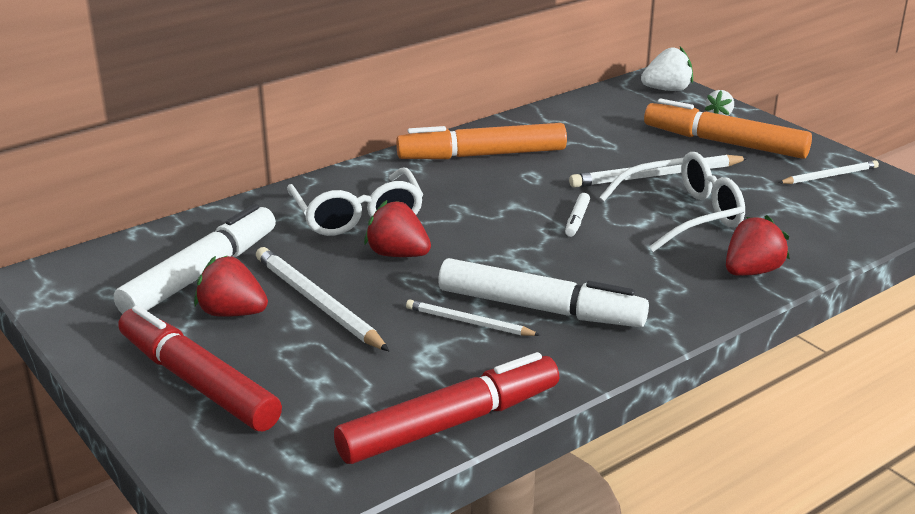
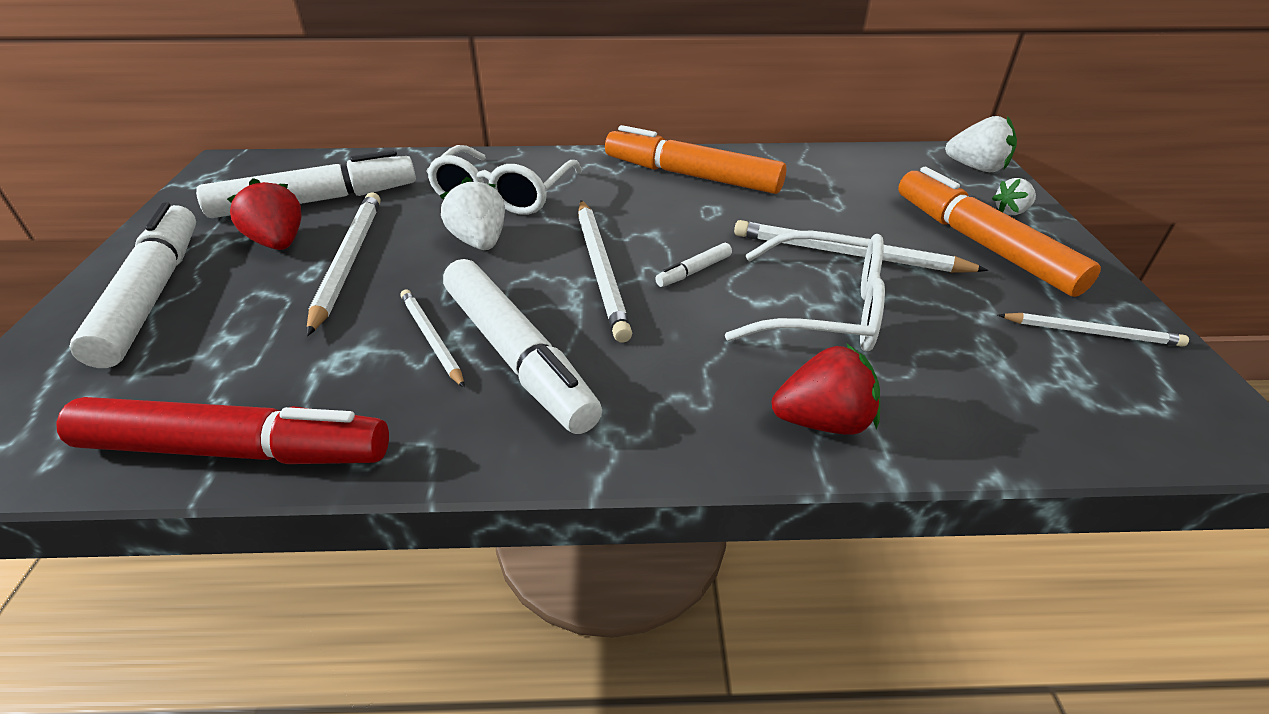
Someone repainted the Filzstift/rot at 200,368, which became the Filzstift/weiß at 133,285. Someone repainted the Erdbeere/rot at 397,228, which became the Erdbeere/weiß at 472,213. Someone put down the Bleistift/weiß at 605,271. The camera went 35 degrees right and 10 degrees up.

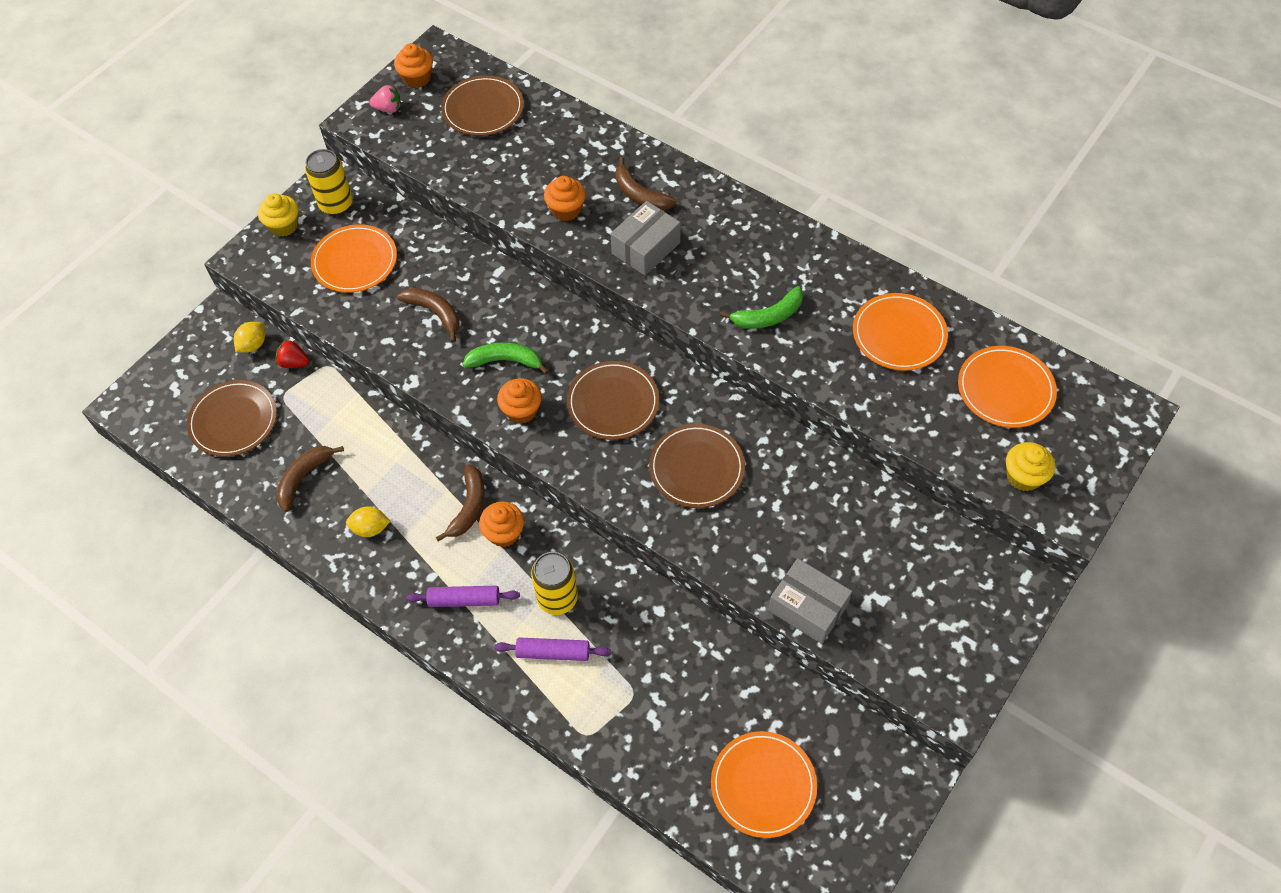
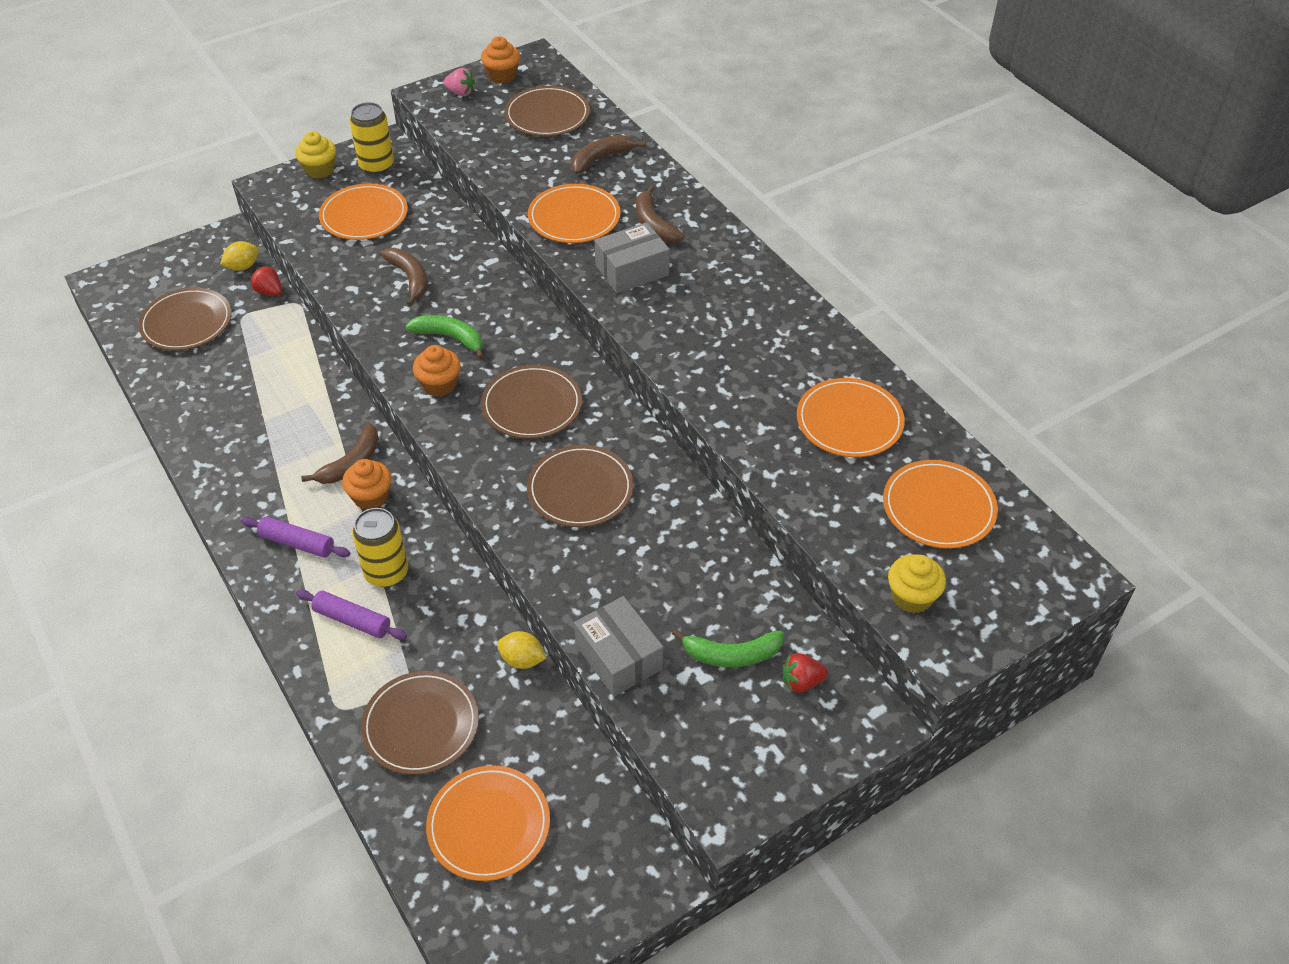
Someone carried the Banane/braun from 310,479 to 609,154. Someone carried the Zitrone/gelb from 368,521 to 521,650. Someone swapped the Muffin/orange at 565,198 for the Teller/orange at 574,213. Someone carried the Banane/grün from 761,307 to 728,648. Someone put down the Teller/braun at 420,723. Someone put down the Erdbeere/rot at 805,673. The camera went 20 degrees right and 10 degrees down.

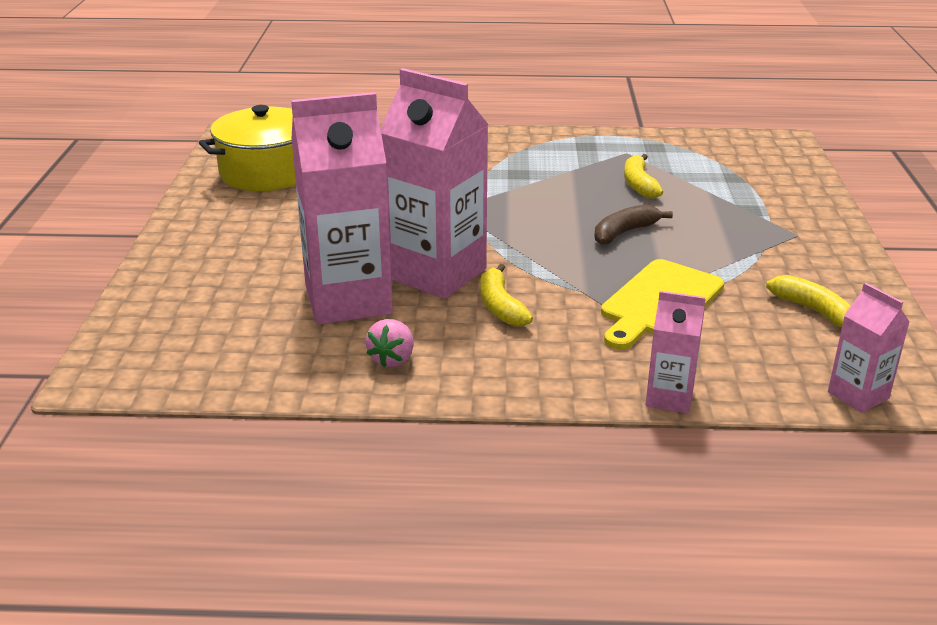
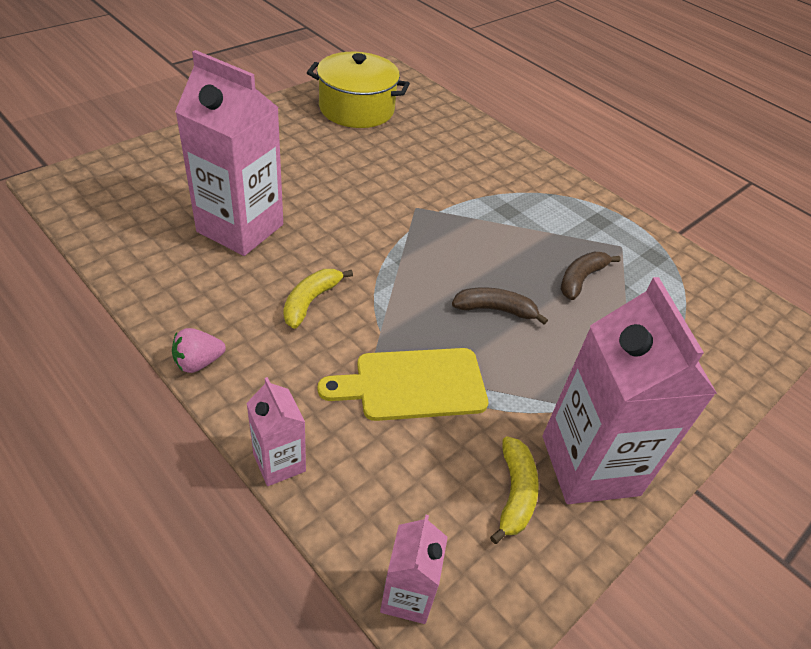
Someone carried the Erdbeere/rosa from 390,343 to 199,350. Someone carried the Getränkekarton/rosa from 435,183 to 630,390. Someone repainted the Banane/gelb at 643,176, which became the Banane/braun at 591,276. The camera went 40 degrees right and 15 degrees up.

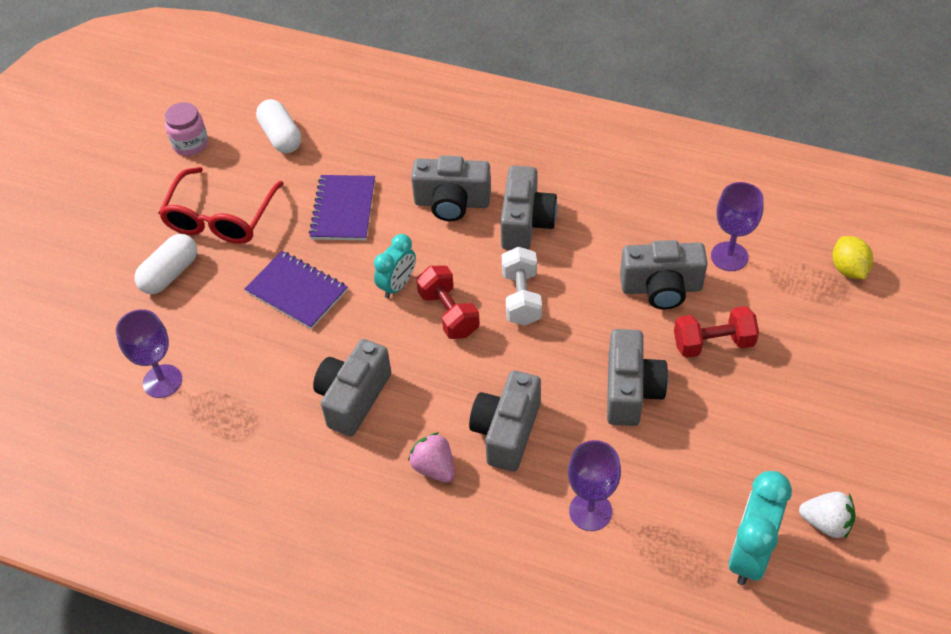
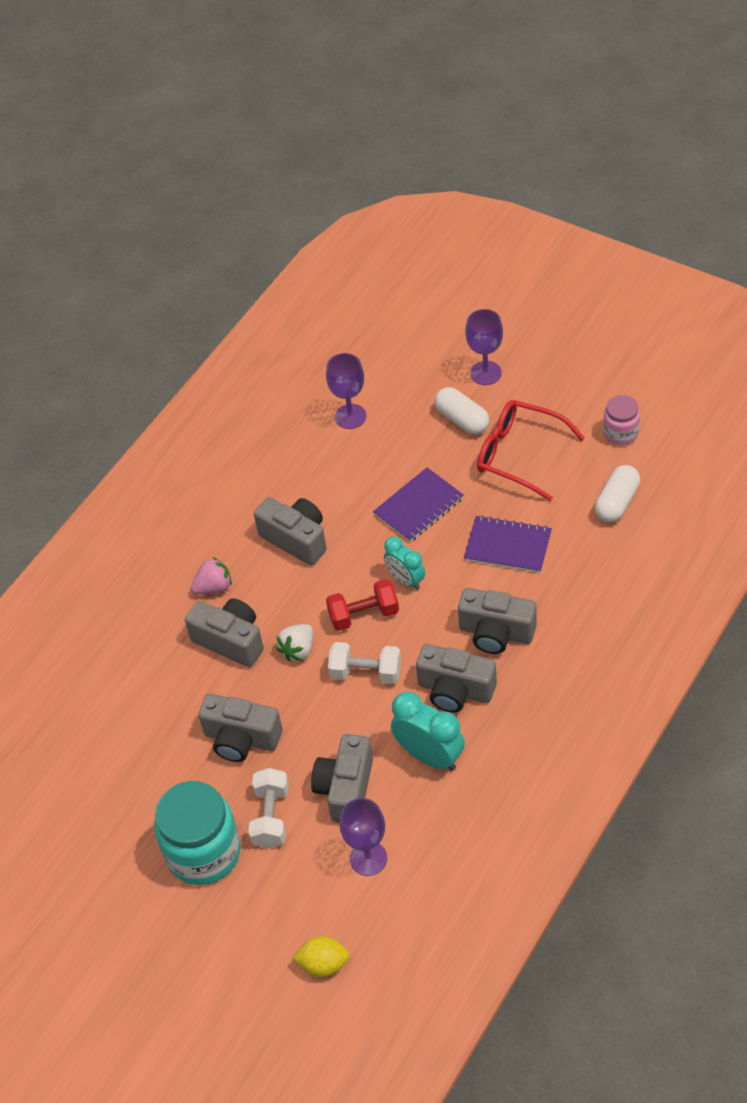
Someone rotated the Kapsel/weiß at 278,126 by 45 degrees counterclockwise. Someone rotated the Kamera/grau at 451,188 by 90 degrees counterclockwise. Someone carried the Kelch/lila from 594,485 to 484,347. Someone repainted the Hantel/rot at 716,332, which became the Hantel/weiß at 268,808. Someone carried the Wecker/türkis from 760,528 to 428,731. Someone carried the Erdbeere/weiß from 827,515 to 294,642. Someone put down the Einmachglas/türkis at 197,833. The camera went 105 degrees right and 0 degrees up.

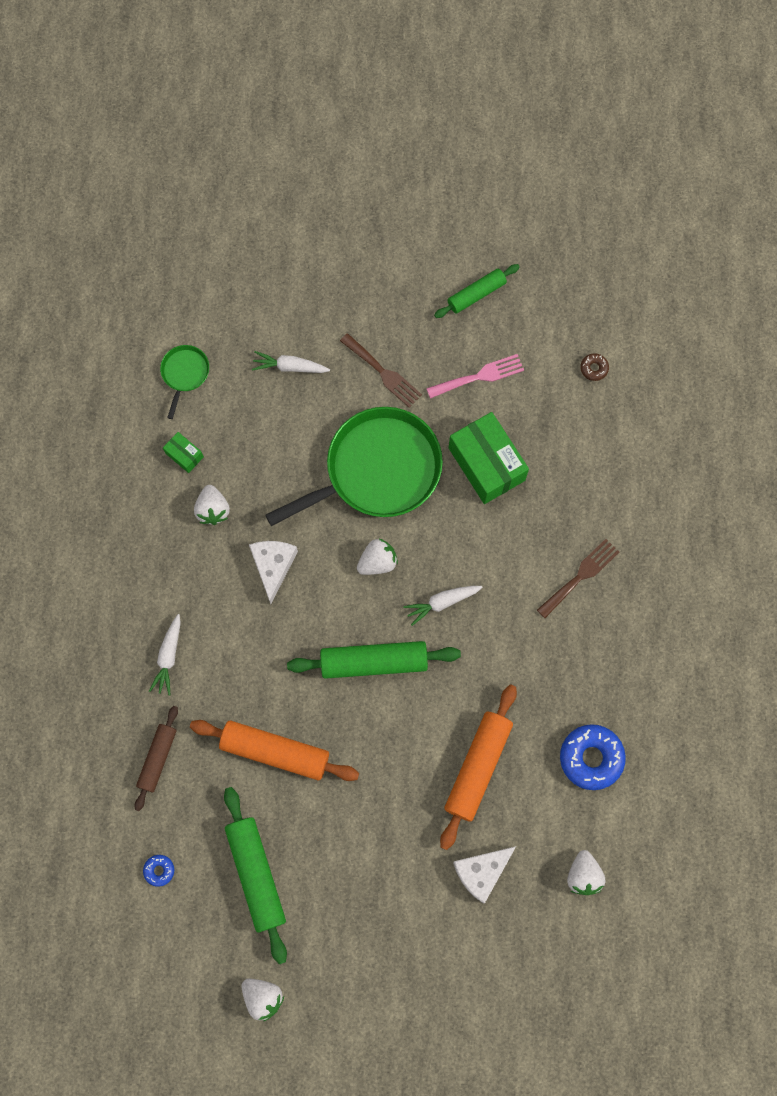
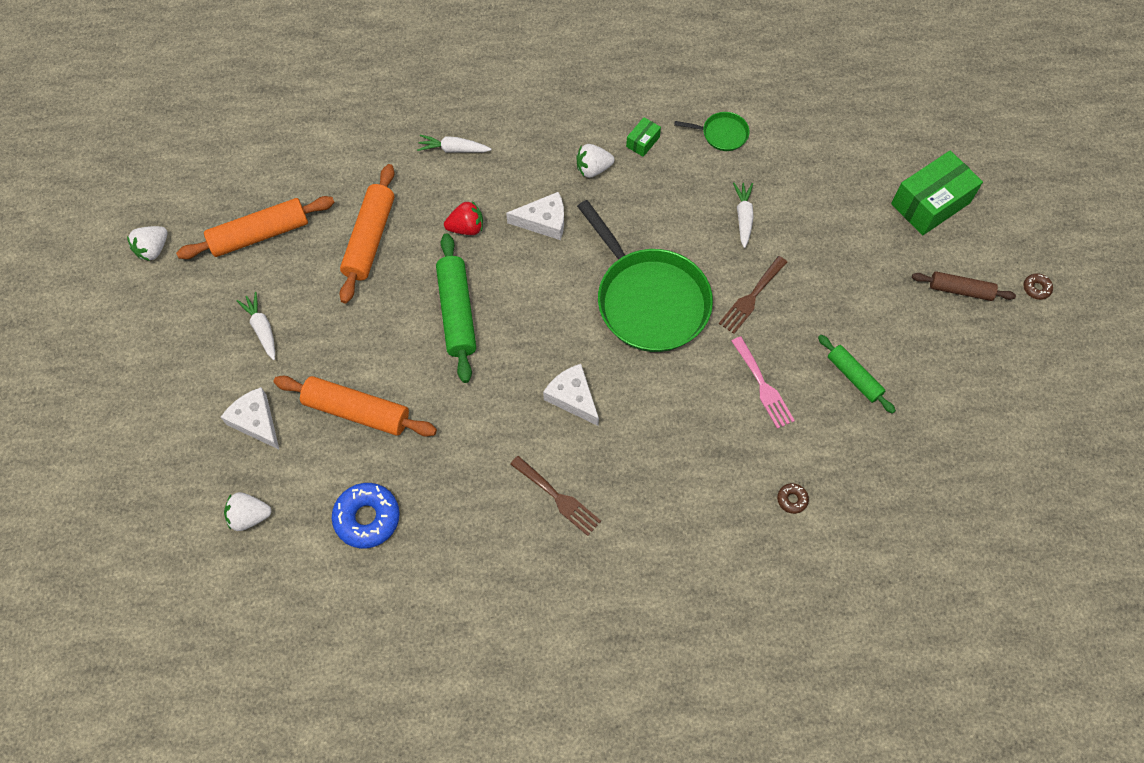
Someone carried the Nudelholz/braun from 156,758 to 964,286. Someone took away the Donut/blau at 158,871. Someone repainted the Nudelholz/grün at 255,875, which became the Nudelholz/orange at 255,227. Someone took away the Erdbeere/weiß at 377,557. Someone carried the Karotte/weiß from 443,606 to 256,326. Someone carried the Schachtel/grün from 488,458 to 937,192. Someone put down the Erdbeere/rot at 463,218. Someone put down the Käse/weiß at 571,395. Someone put down the Donut/braun at 1038,286. The camera went 85 degrees right and 10 degrees down.

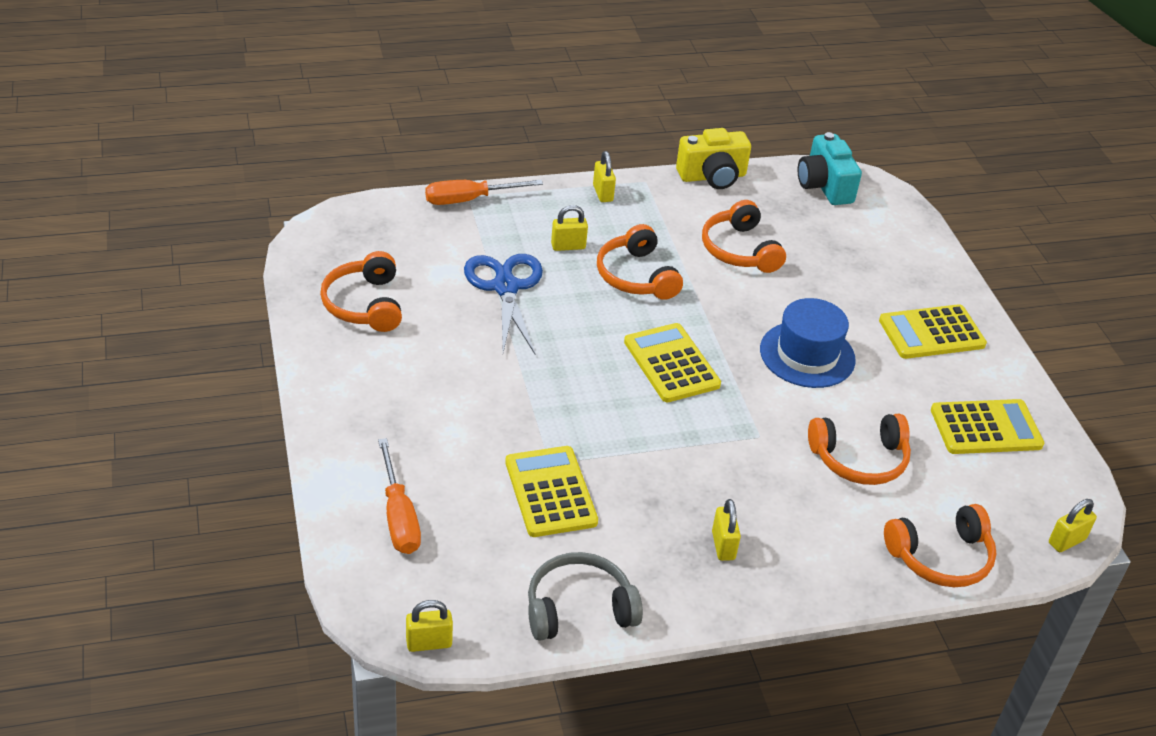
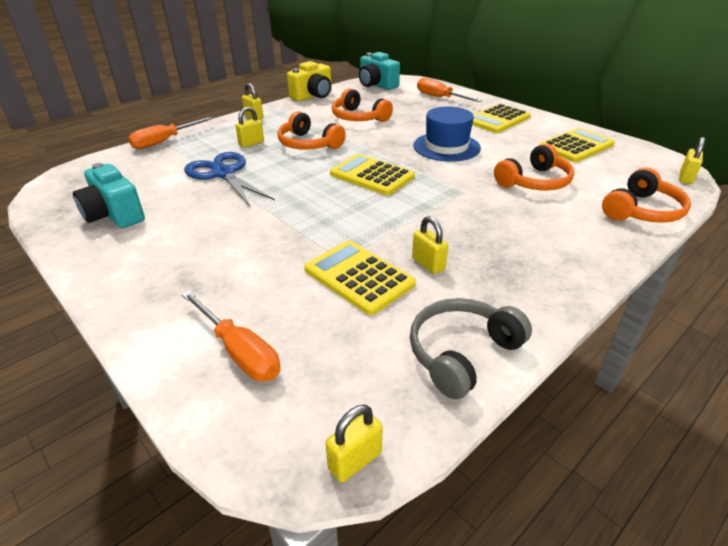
Someone swapped the Kopfhörer/orange at 361,291 for the Kamera/türkis at 109,195. Someone carried the Vorhängeschloss/gelb from 726,530 to 430,245. Someone put down the Schraubenzieher/orange at 449,90. The camera went 25 degrees left and 5 degrees down.

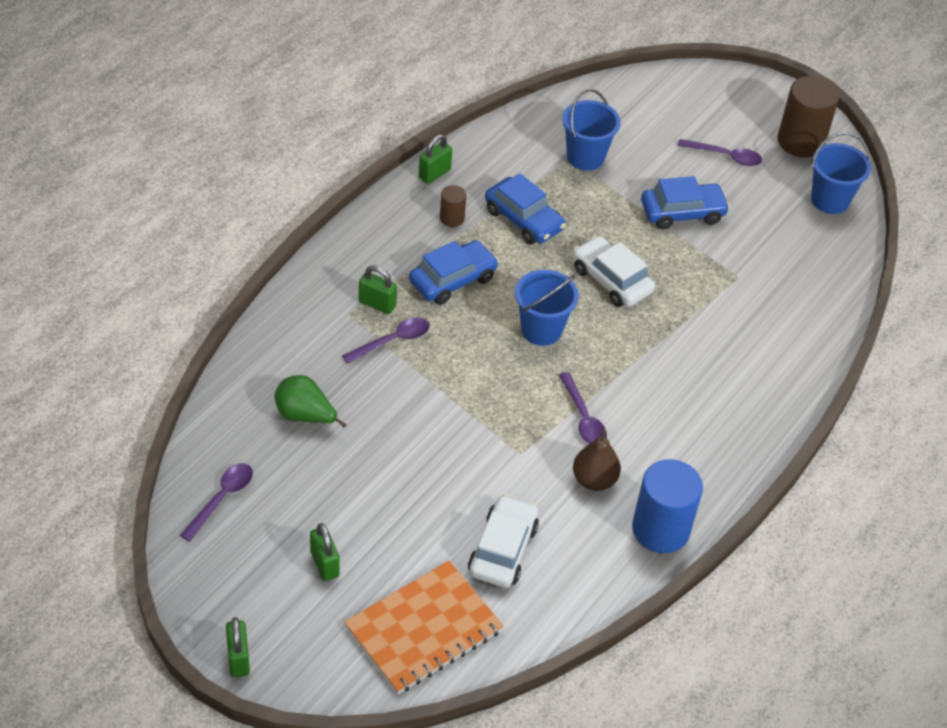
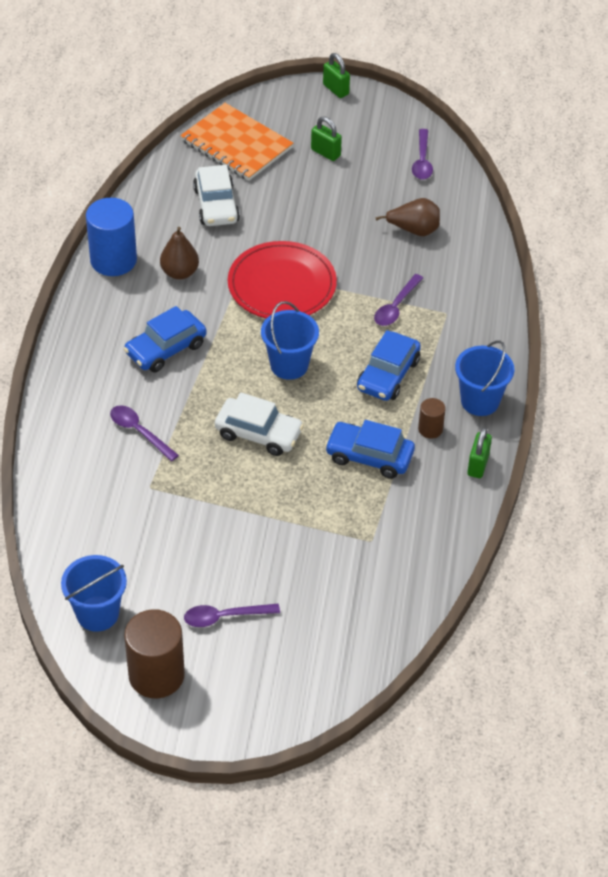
Someone repainted the Birne/grün at 310,401, which became the Birne/braun at 408,217. Someone rotated the Notizbuch/orange at 424,627 by 75 degrees counterclockwise. Someone took away the Vorhängeschloss/grün at 378,289. Someone carried the Löffel/lila from 583,408 to 144,433. Someone carried the Eimer/blau from 591,129 to 484,378. Someone carried the Auto/blau from 685,203 to 165,339. Someone put down the Teller/rot at 282,280. The camera went 155 degrees right and 0 degrees up.

